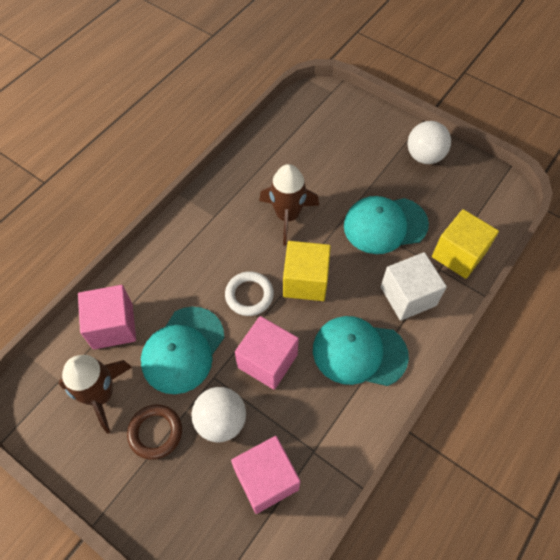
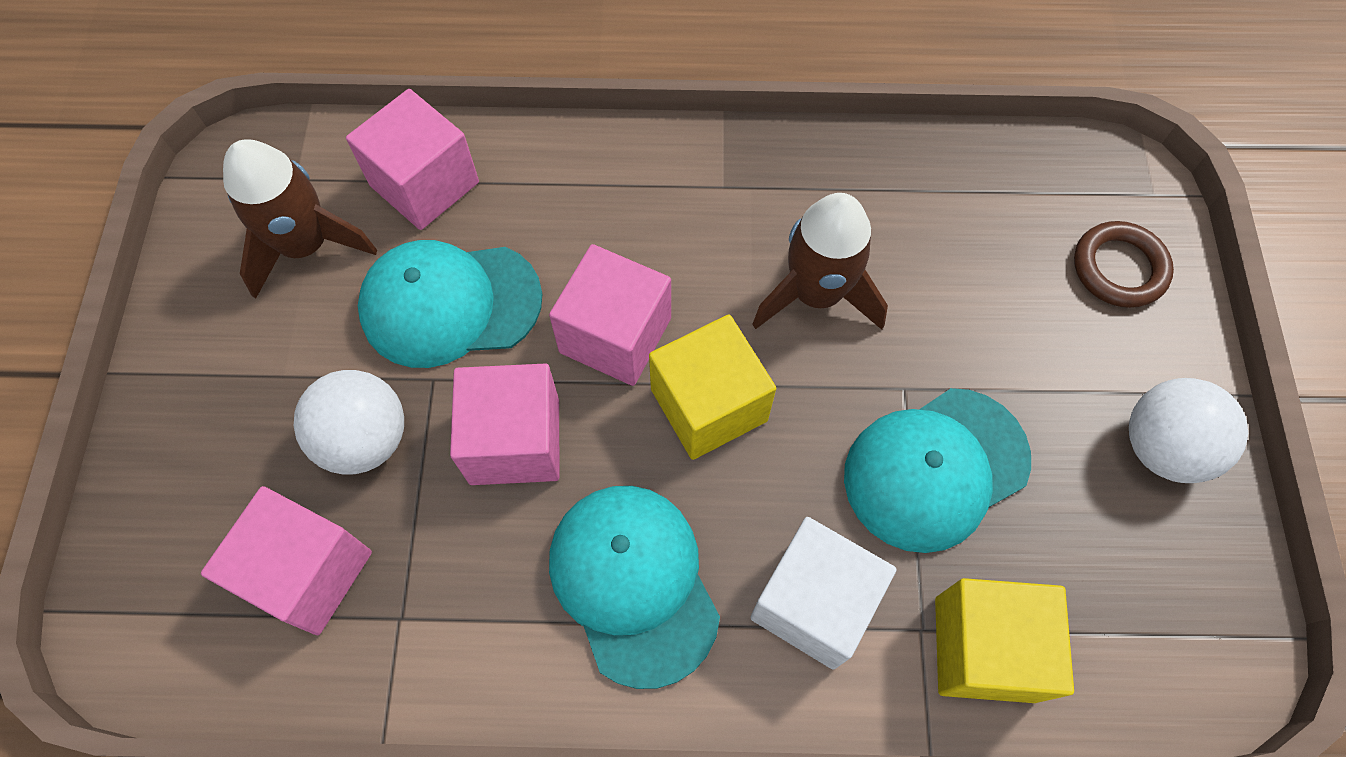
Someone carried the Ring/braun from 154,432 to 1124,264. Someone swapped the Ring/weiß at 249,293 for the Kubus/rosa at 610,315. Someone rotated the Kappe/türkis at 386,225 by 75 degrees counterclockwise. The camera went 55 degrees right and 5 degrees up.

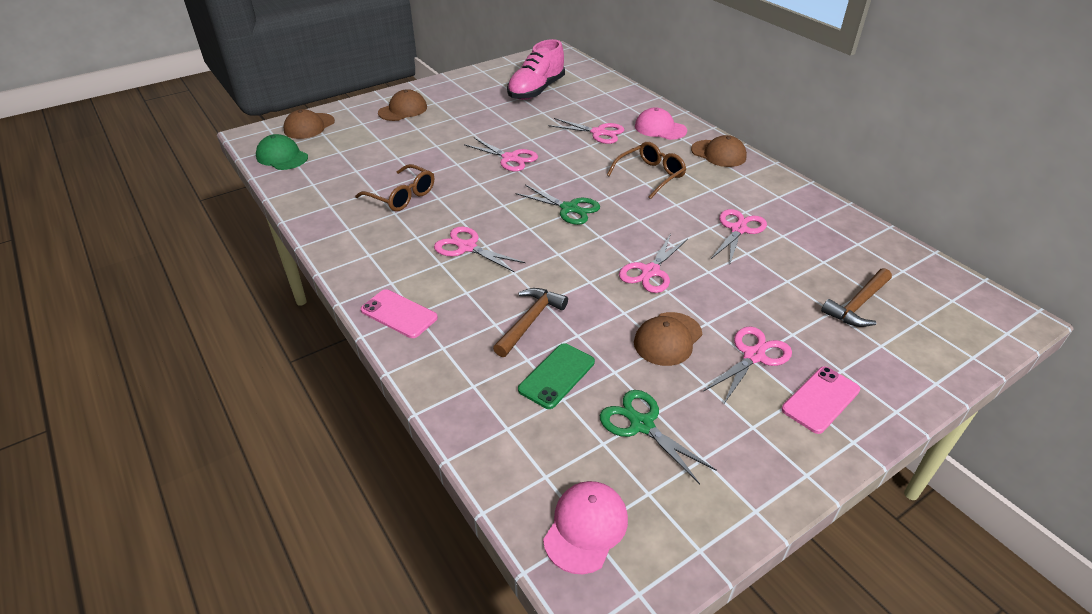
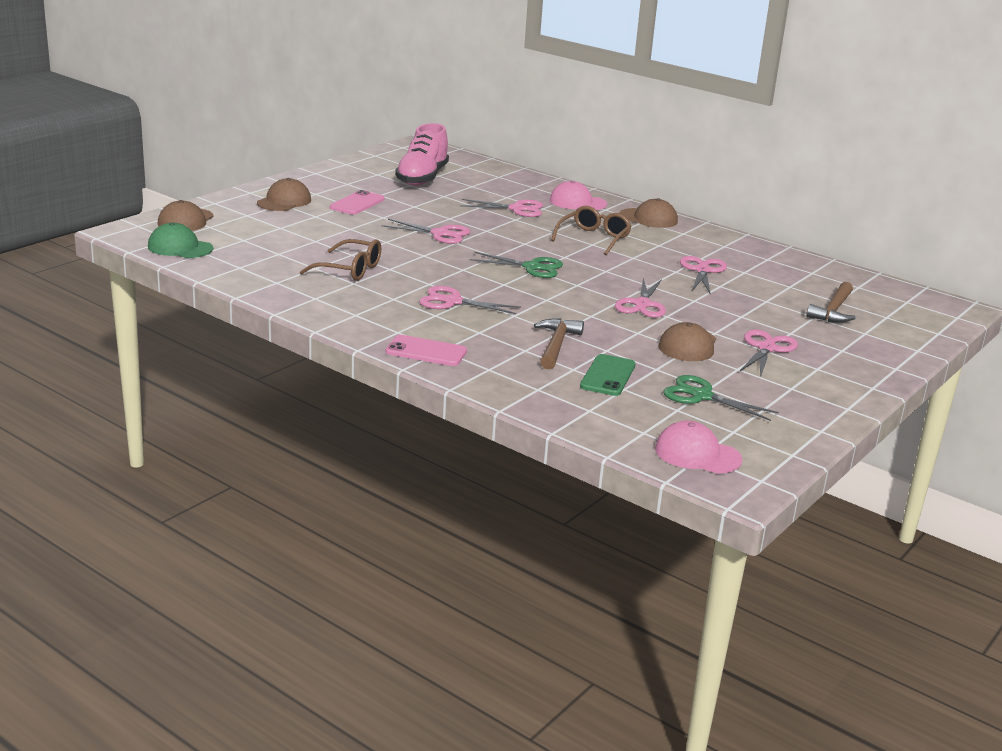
Someone rotated the Kappe/rosa at 585,527 by 75 degrees counterclockwise. Someone carried the Handy/rosa from 821,400 to 357,202. The camera went 20 degrees left and 15 degrees down.

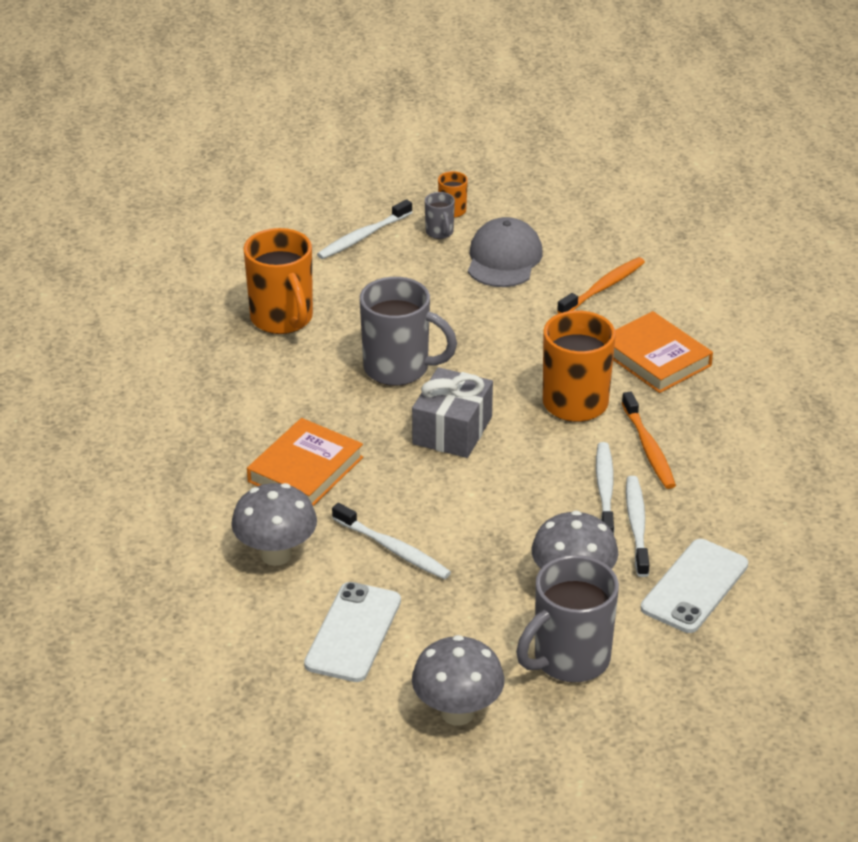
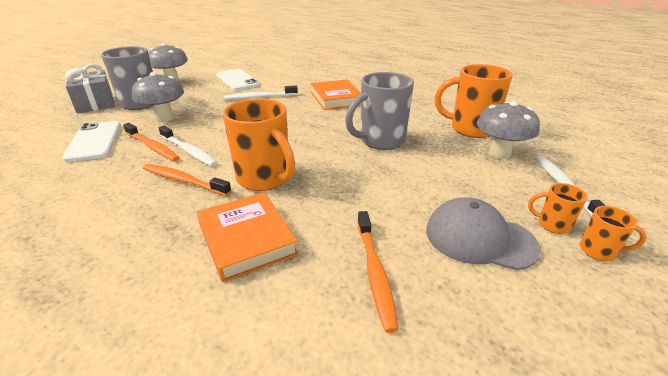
Someone carried the Pilz/grau from 274,524 to 508,130. Someone carried the Geschenk/grau from 452,412 to 90,88. Someone repainted the Tasse/grau at 440,215, which became the Tasse/orange at 557,208. Someone rotated the Kappe/grau at 505,252 by 150 degrees clockwise. Someone rotated the Buch/orange at 663,352 by 60 degrees clockwise. Someone repainted the Zahnbürste/weiß at 637,526, which became the Zahnbürste/orange at 151,142. The camera went 130 degrees right and 5 degrees down.

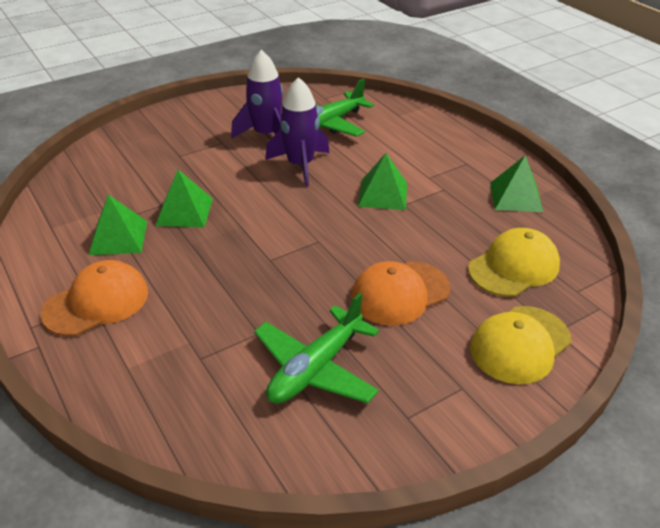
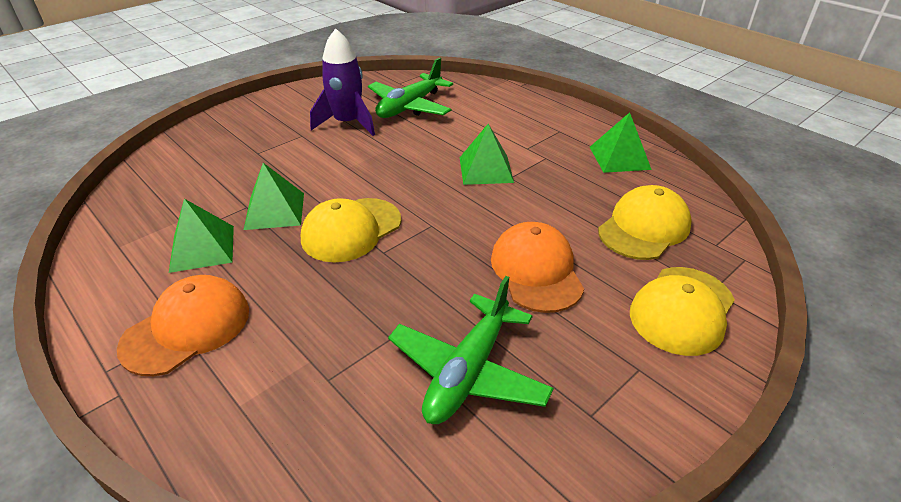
Someone took away the Rakete/lila at 297,132. Someone rotated the Kappe/orange at 400,293 by 120 degrees clockwise. Someone put down the Kappe/gelb at 351,230. The camera went 10 degrees left and 0 degrees up.

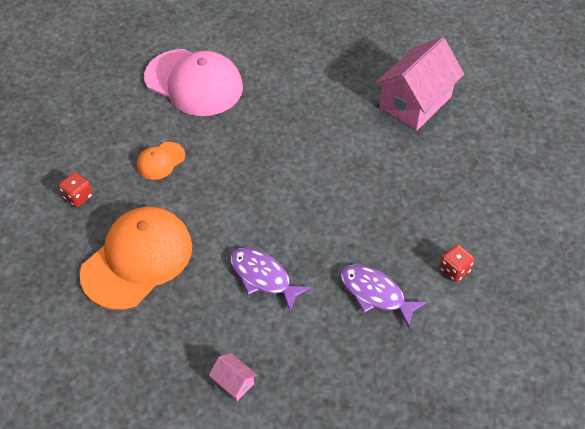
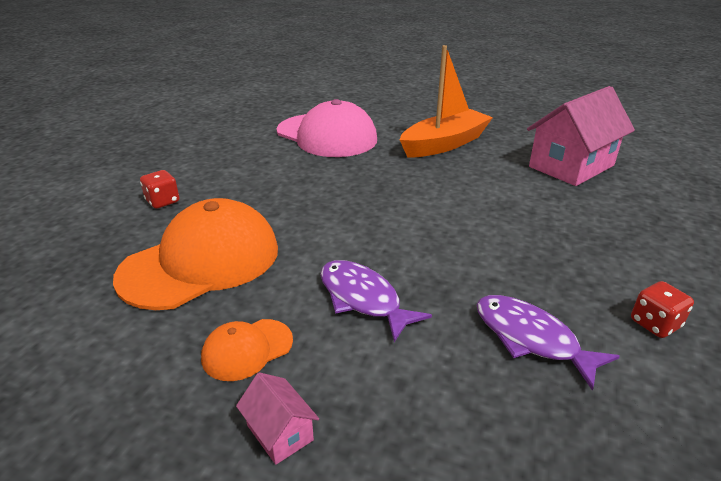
Someone carried the Kappe/orange from 161,161 to 247,350. Someone put down the Boot/orange at 446,101. The camera went 10 degrees right and 20 degrees down.

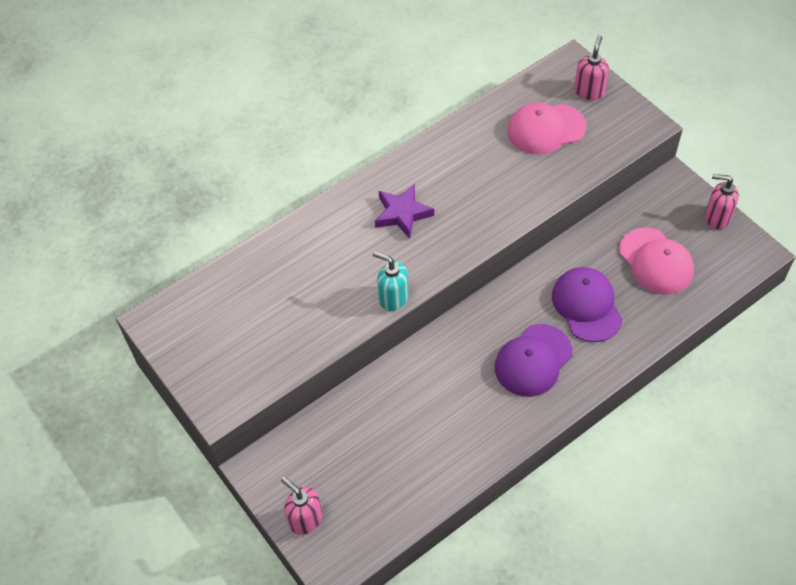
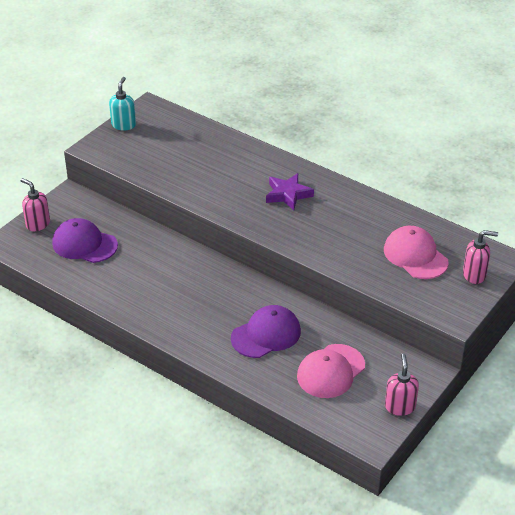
Someone rotated the Seifenspender/rosa at 302,506 by 75 degrees counterclockwise. Someone carried the Seifenspender/türkis from 391,281 to 122,103. Someone carried the Kappe/lila from 534,360 to 85,240. The camera went 70 degrees right and 15 degrees down.

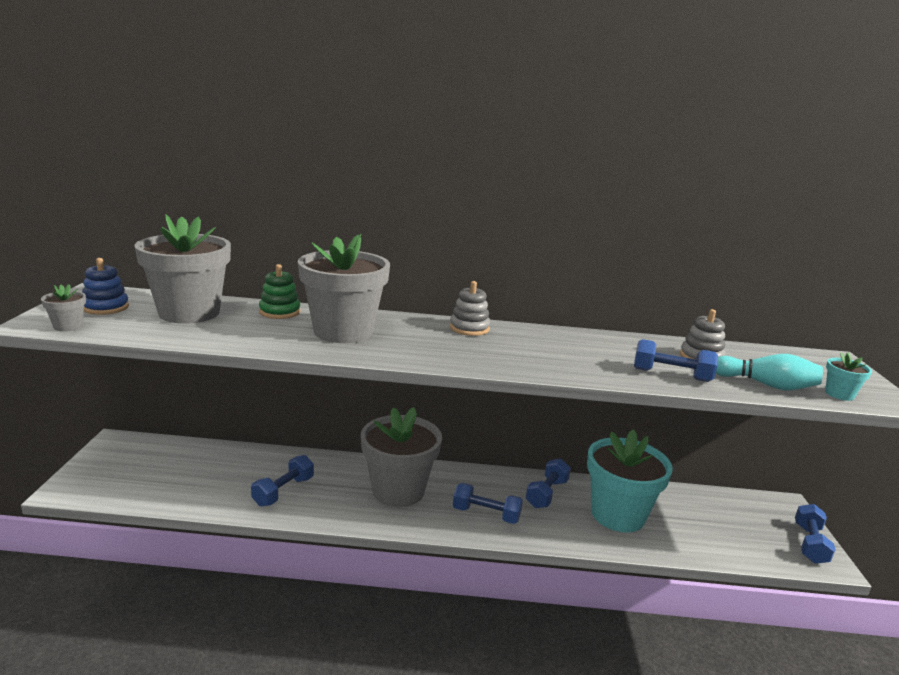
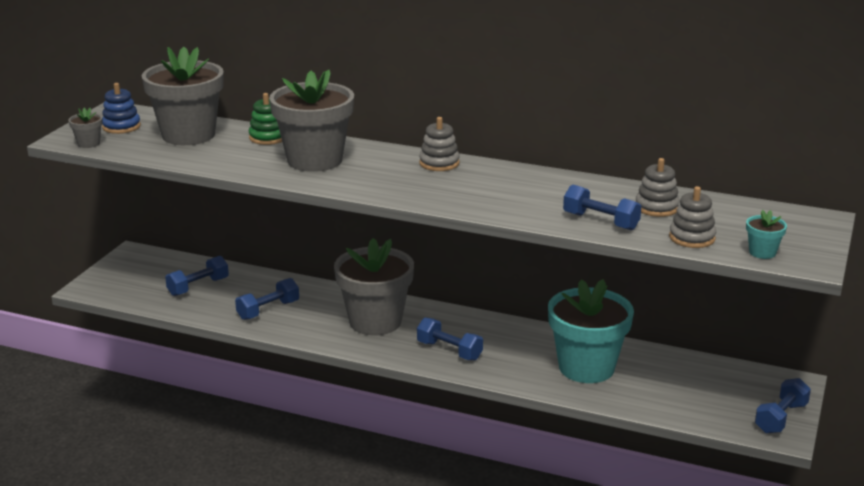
Someone carried the Hantel/blau from 548,483 to 197,276. Someone swapped the Bowlingkegel/türkis at 769,372 for the Stapelspielzeug/grau at 692,217. The camera went 20 degrees right and 5 degrees up.

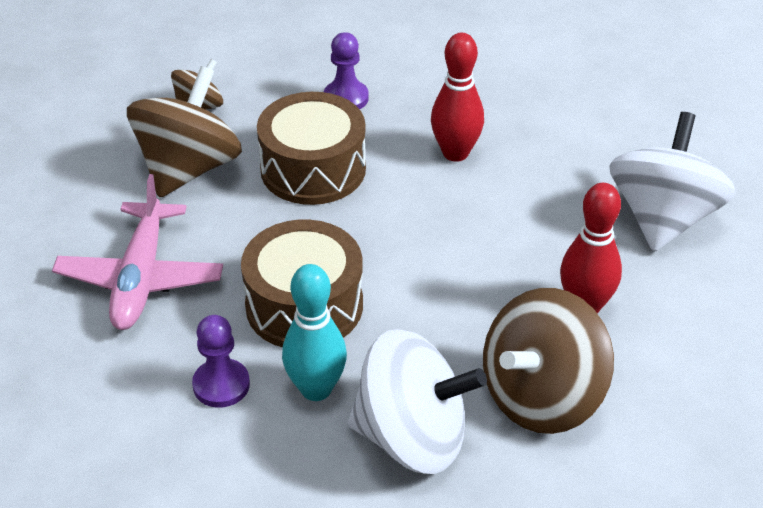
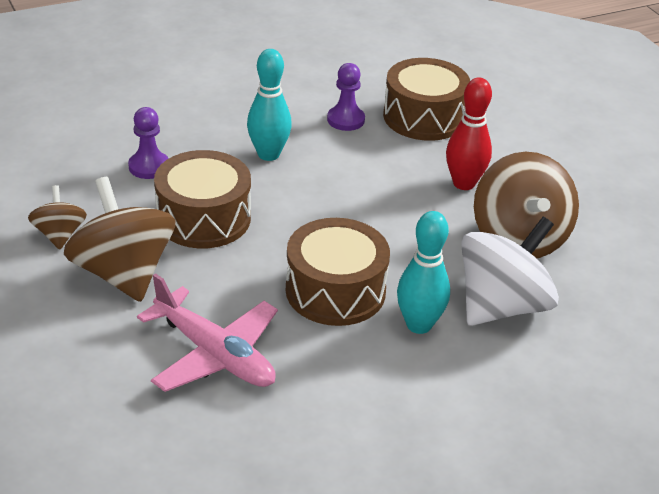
Someone carried the Bauer/lila from 221,361 to 346,97. Someone repainted the Bowlingkegel/rot at 457,97, which became the Bowlingkegel/türkis at 269,105. Someone swapped the Kreisel/weiß at 672,182 for the Trommel/braun at 426,99. The camera went 55 degrees left and 5 degrees down.

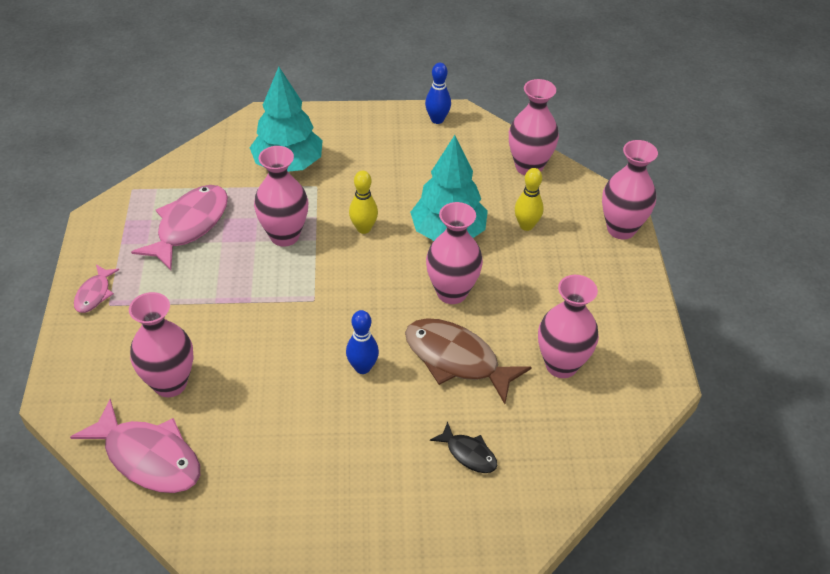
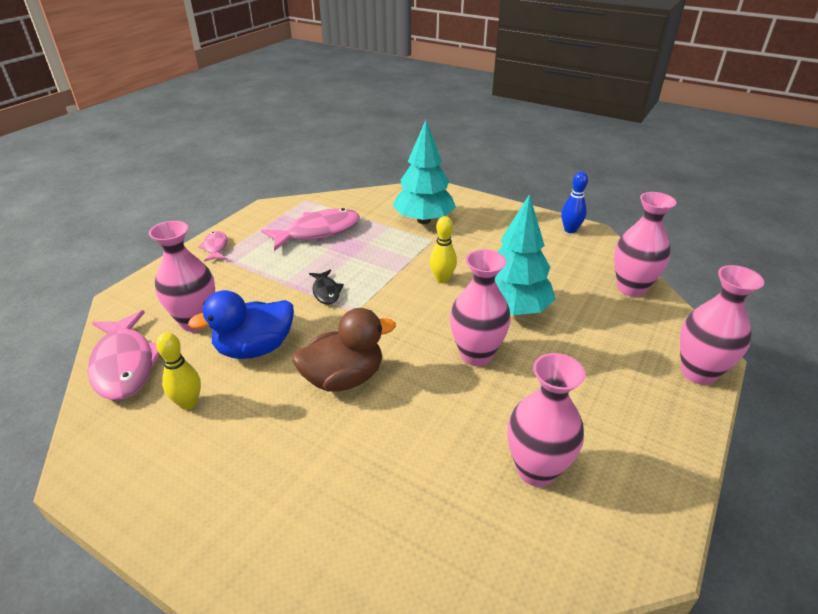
Someone rotated the Fisch/rosa at 96,288 by 120 degrees clockwise. Someone took away the Vase/rosa at 281,196. Someone swapped the Bowlingkegel/blau at 362,342 for the Ente/braun at 344,350. Someone took away the Fisch/braun at 468,361. Someone carried the Fisch/schwarz from 463,447 to 326,287. Someone carried the Bowlingkegel/gelb from 529,199 to 178,371. Someone put down the Ente/blau at 241,324. The camera went 35 degrees right and 10 degrees down.

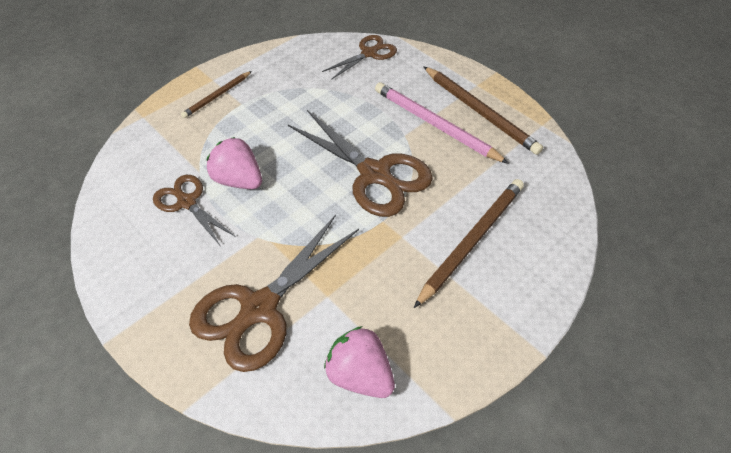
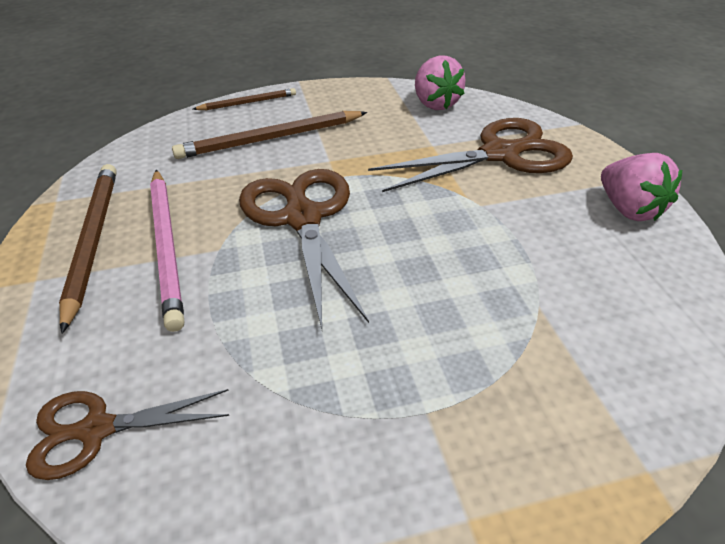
Someone took away the Schere/braun at 194,211. Someone carried the Bleistift/braun from 216,94 to 244,99. Someone carried the Erdbeere/rosa from 234,163 to 641,187. The camera went 150 degrees left and 10 degrees down.

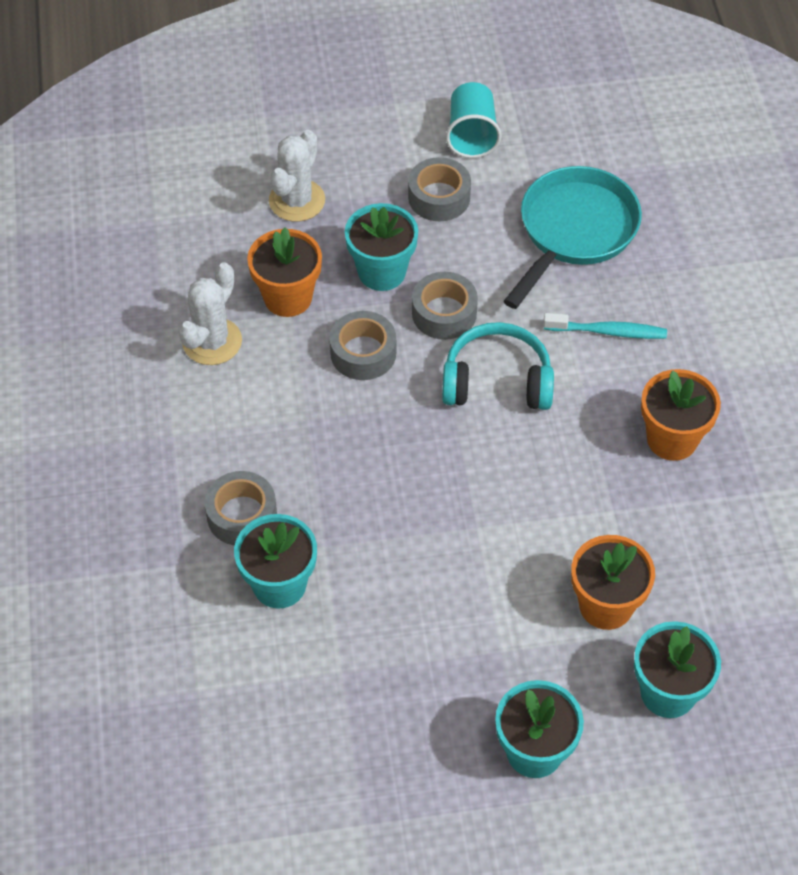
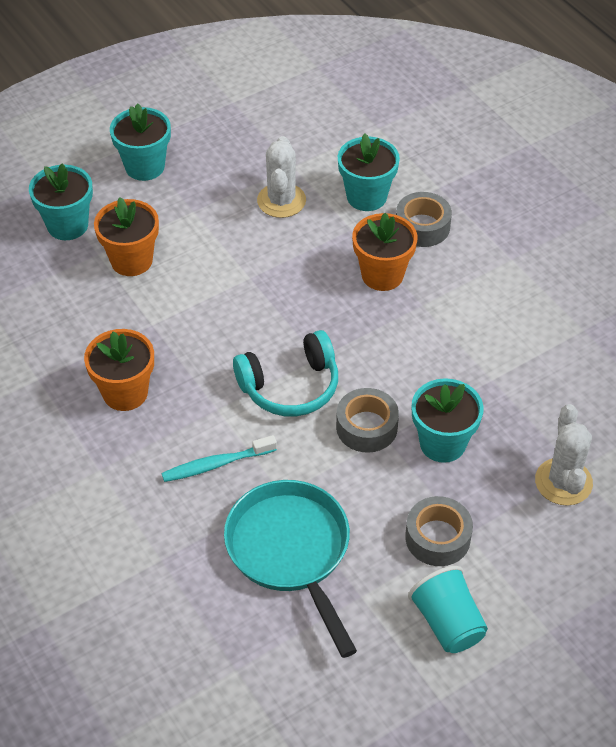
Someone carried the Kaktus/weiß from 210,313 to 281,177. Someone carried the Blumentopf/orange from 284,272 to 384,252. Someone took away the Klebeband/grau at 363,345. Someone rotated the Pfanne/türkis at 573,237 by 150 degrees clockwise. The camera went 155 degrees right and 5 degrees down.

